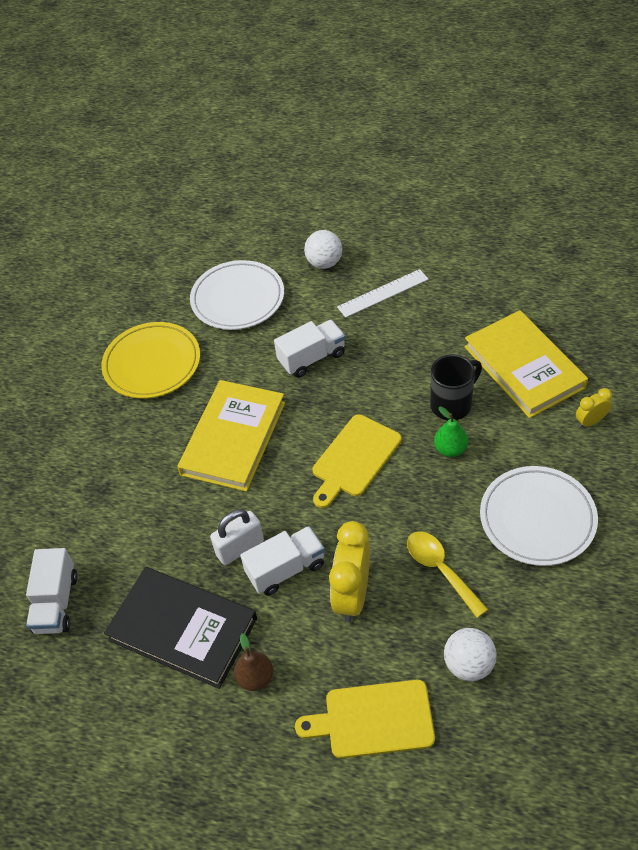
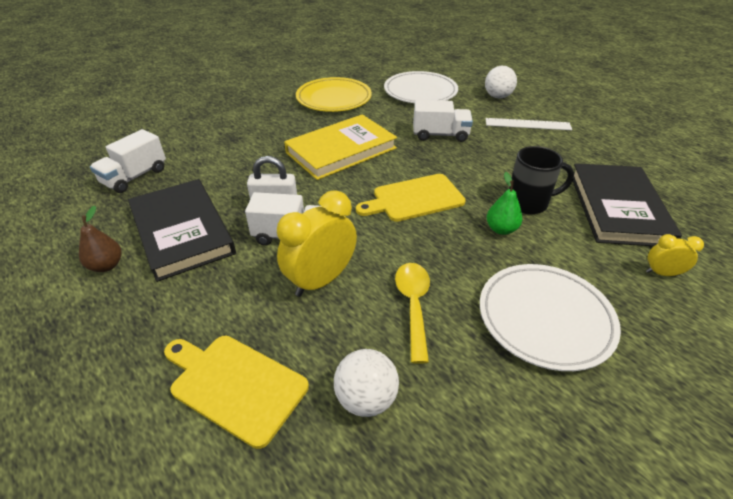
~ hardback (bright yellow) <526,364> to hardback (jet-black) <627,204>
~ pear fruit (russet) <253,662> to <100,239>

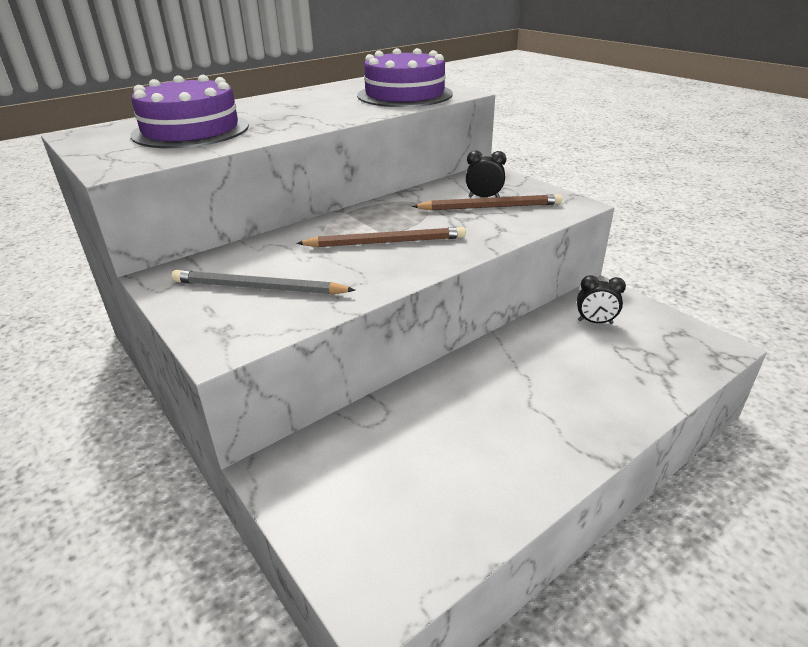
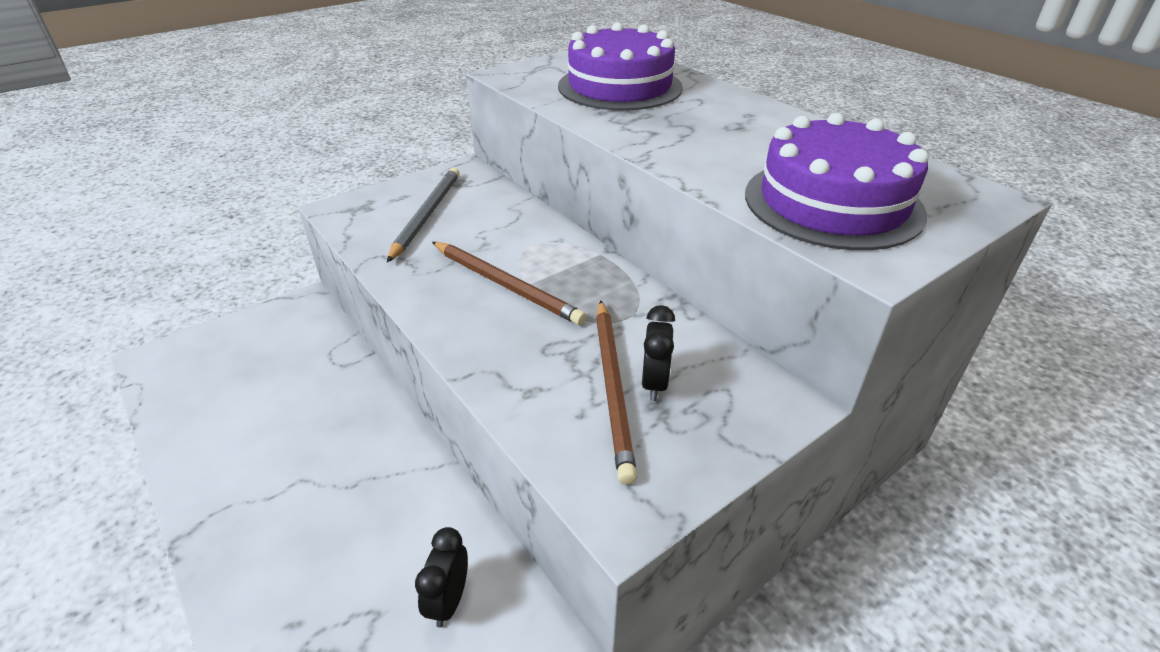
~ pencil (russet) <381,237> = <509,283> 45 degrees counterclockwise

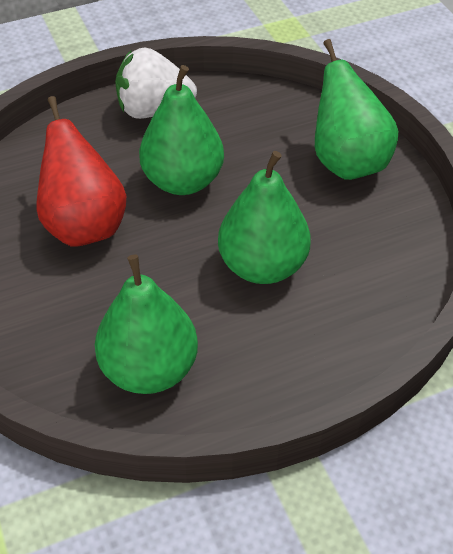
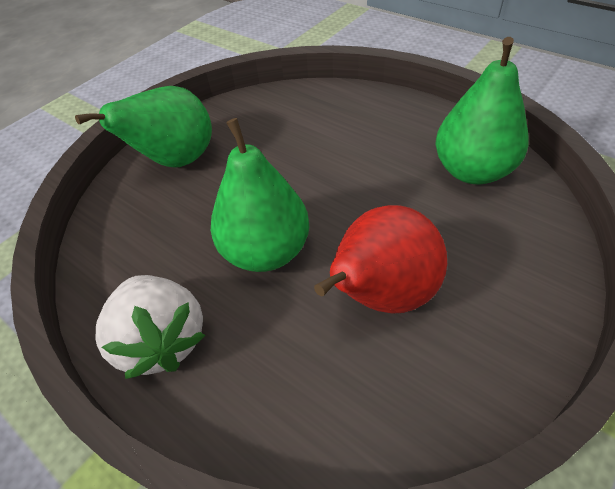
- pear fruit (emerald) <264,217>

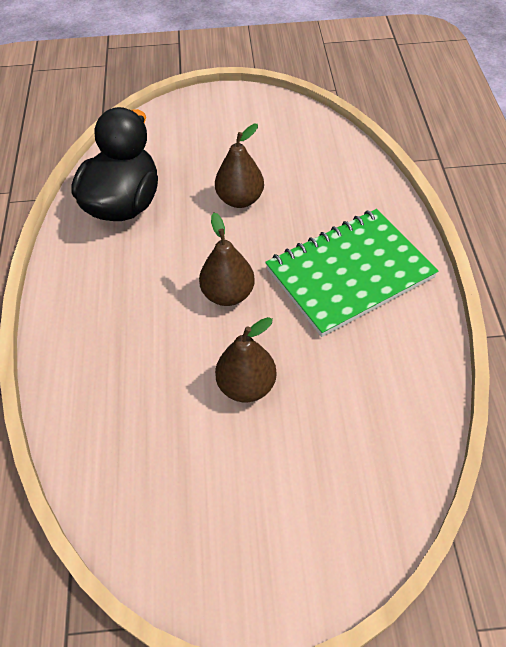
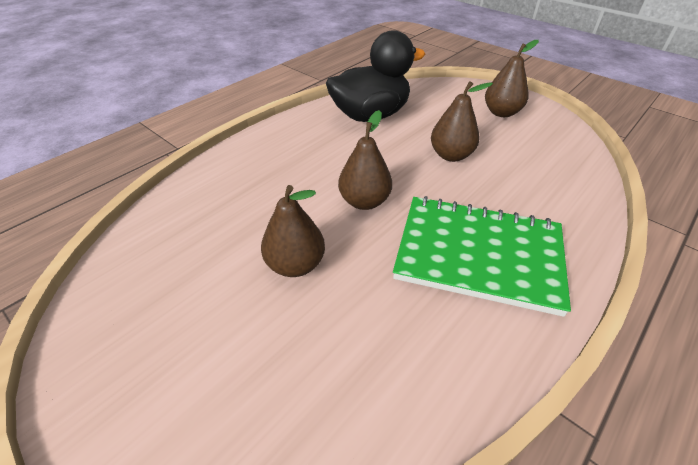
+ pear fruit (russet) <512,78>

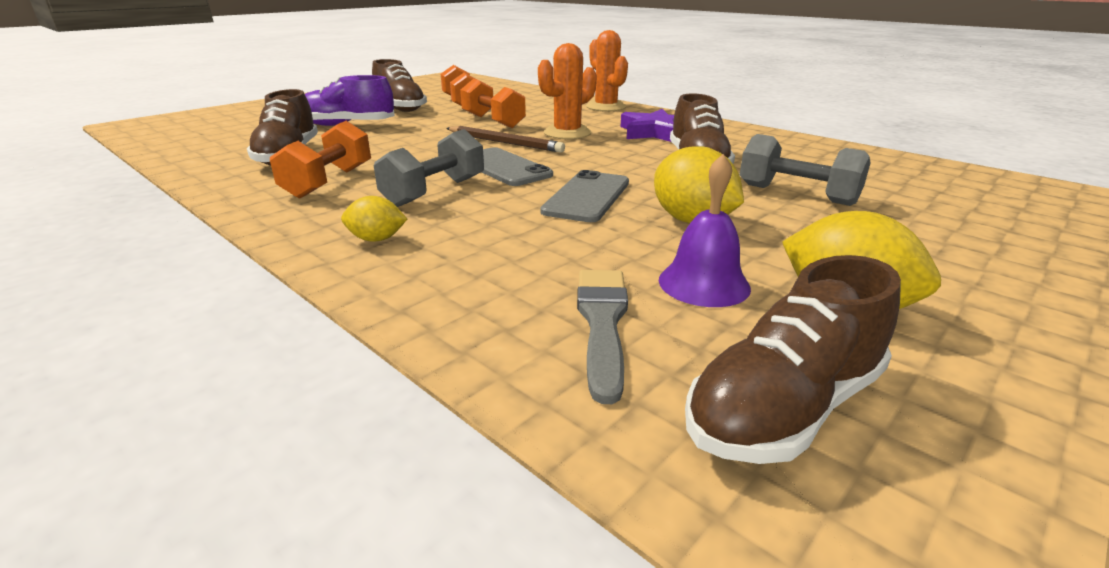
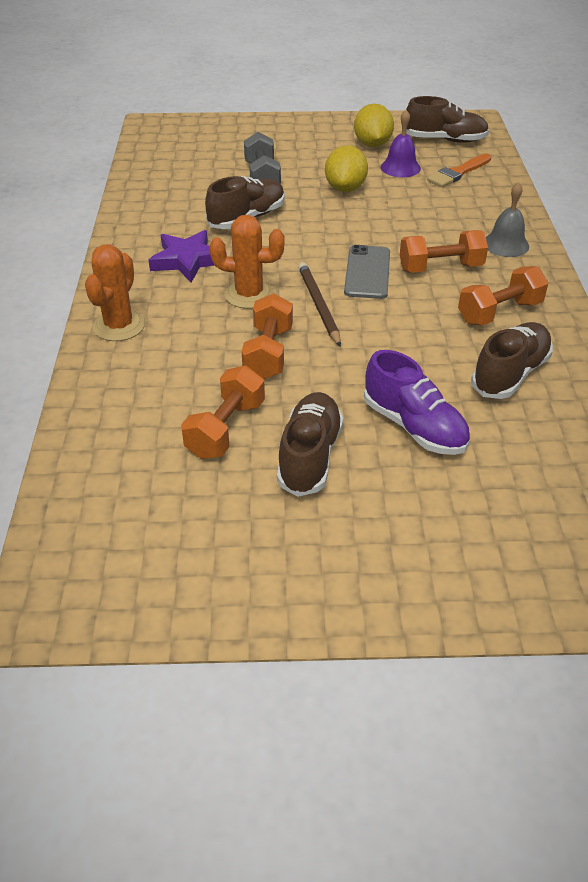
~ free weight (ash-grey) <429,168> to free weight (orange) <444,251>
- mobile phone (ash-grey) <584,196>
~ lemon (bright yellow) <374,219> to school bell (ash-grey) <507,219>
~ brush (ash-grey) <602,337> to brush (orange) <459,170>

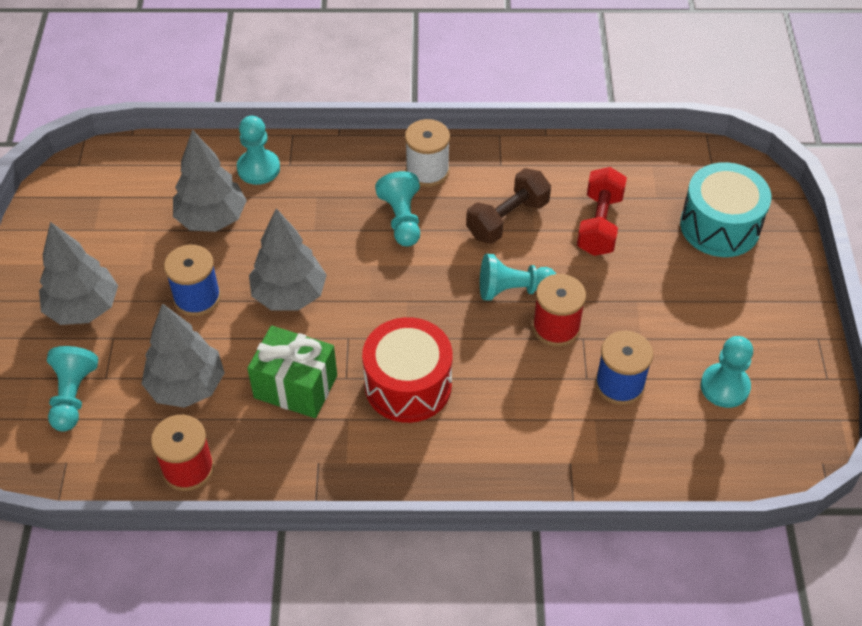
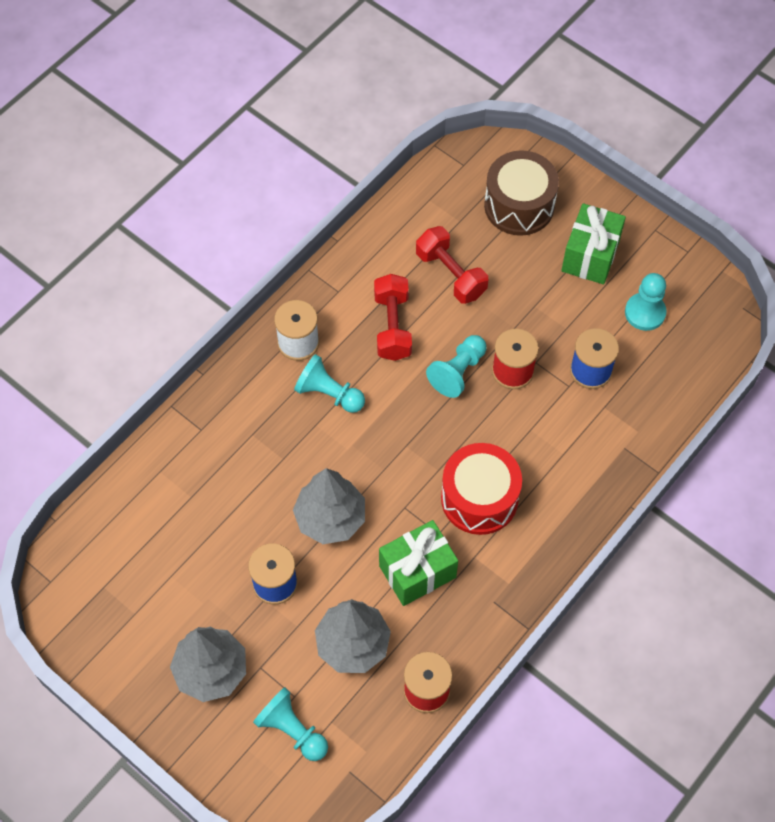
- game pawn (turquoise) <258,150>
- fir tree (ash-grey) <210,181>
~ toy drum (turquoise) <725,209> to toy drum (russet) <521,193>
~ free weight (russet) <508,206> to free weight (red) <393,317>
+ gift (emerald) <593,243>

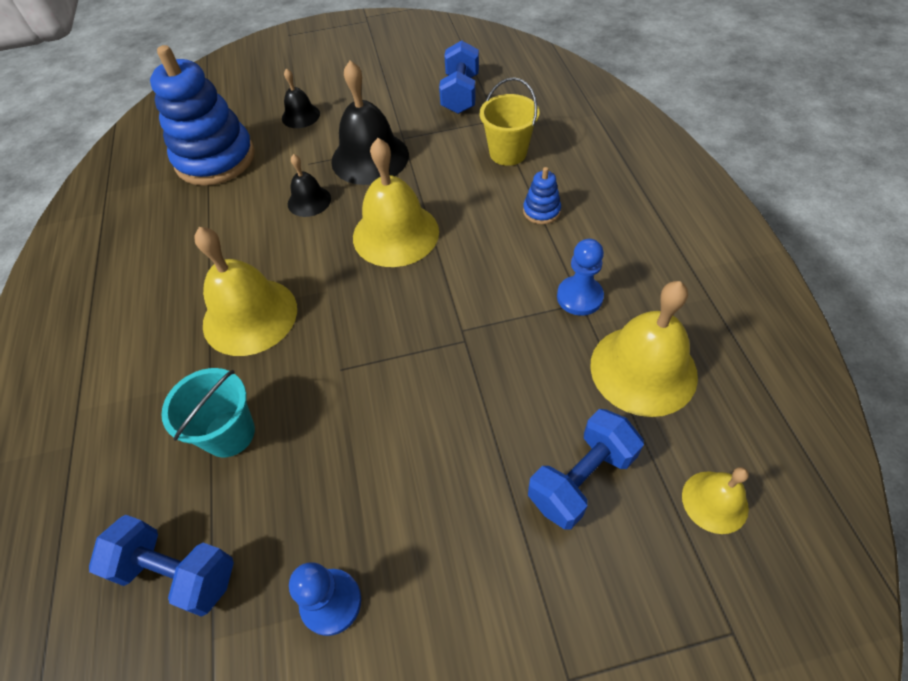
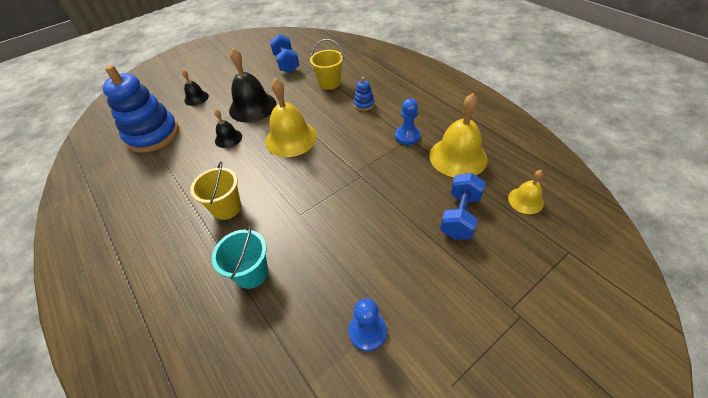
~ school bell (bright yellow) <245,291> to sand bucket (bright yellow) <215,190>
- free weight (royal blue) <161,566>

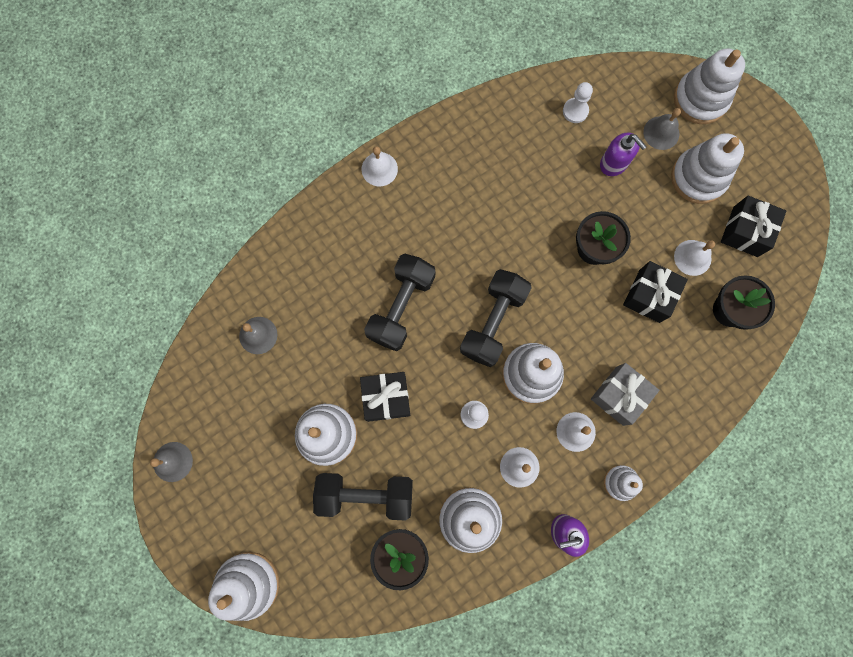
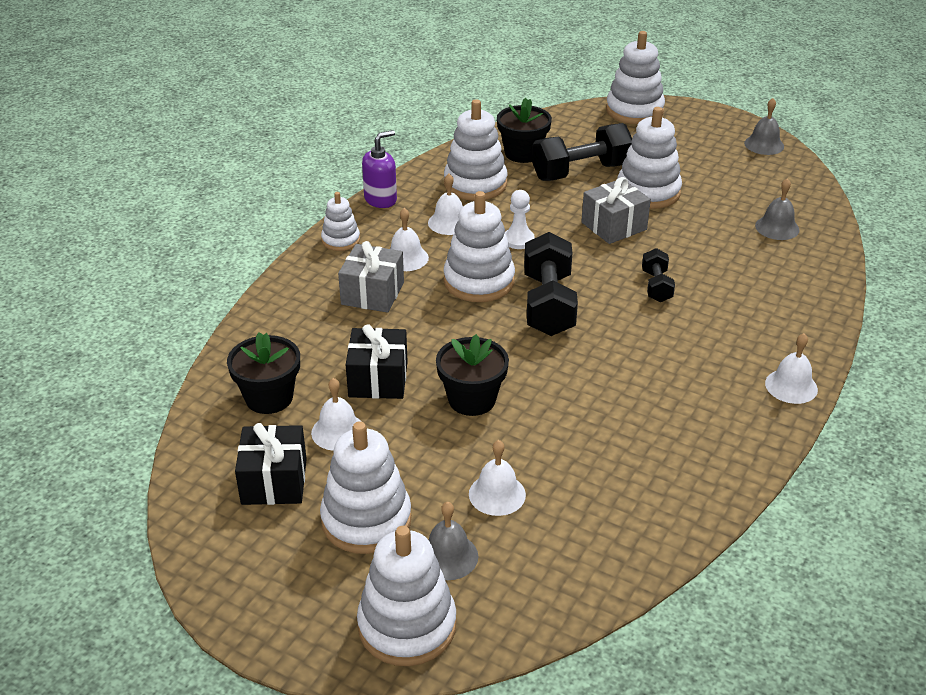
- game pawn (white) <578,102>
~ soap dispenser (purple) <623,154> to school bell (white) <497,478>
~ free weight (jet-black) <400,302> = <658,275> x0.54
~ gift (jet-black) <385,397> to gift (ash-grey) <616,210>

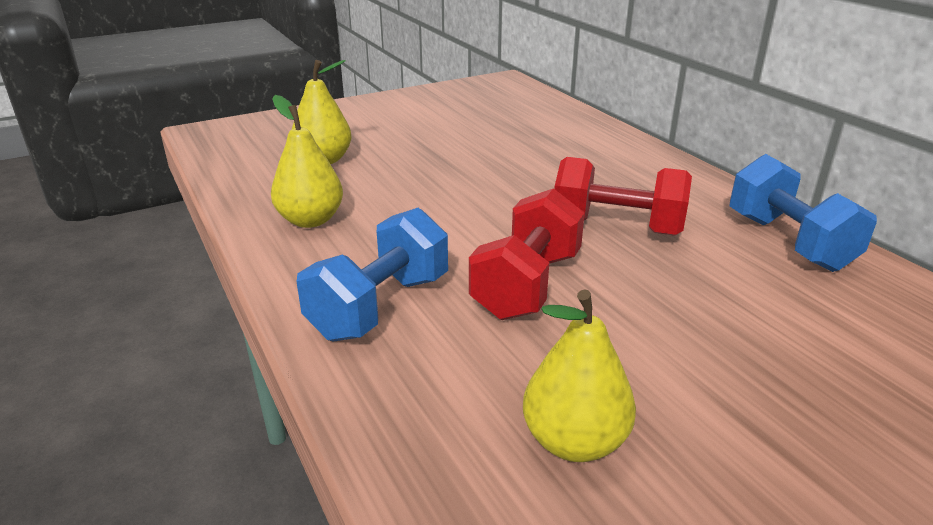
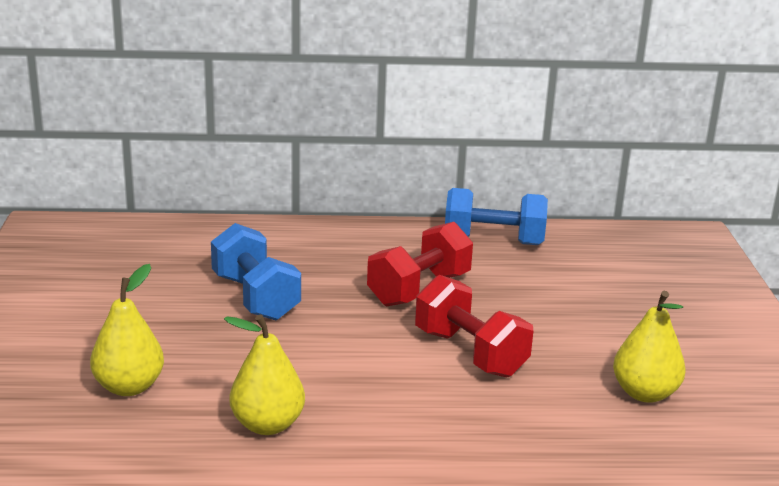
~ free weight (royal blue) <372,275> to <256,272>

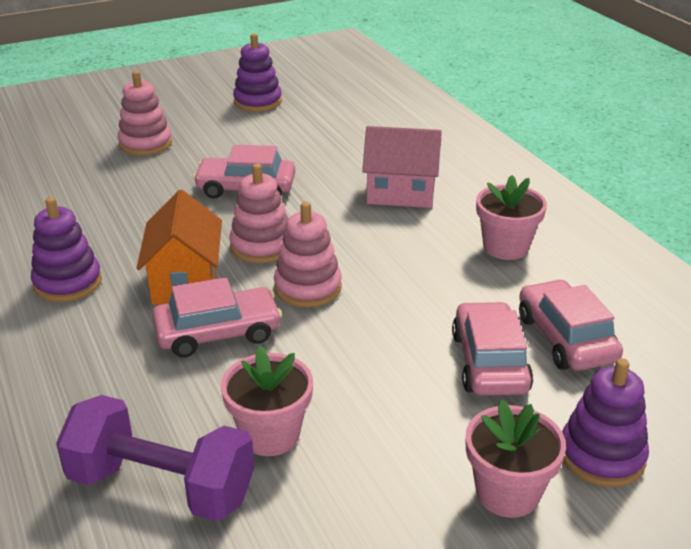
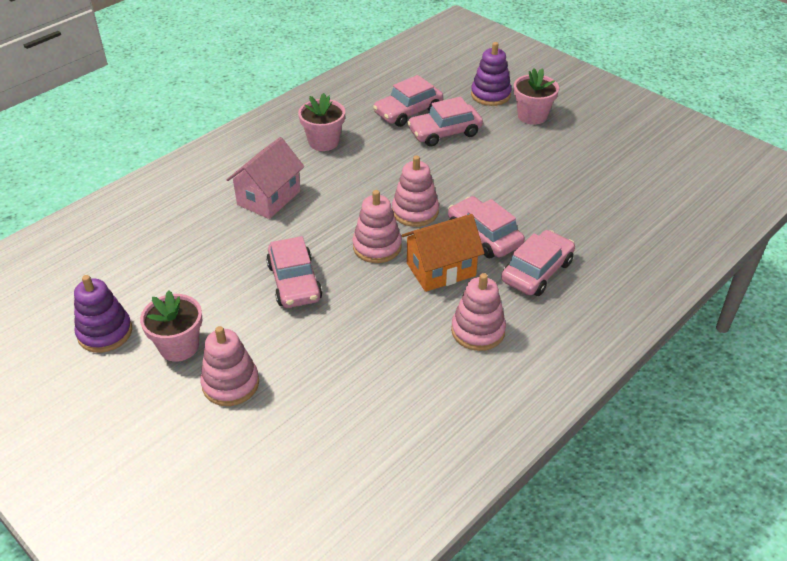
~ house (pink) <402,167> = <266,178> 45 degrees clockwise
~ stacking rings (purple) <66,249> to stacking rings (pink) <478,312>
~ potted plant (pink) <267,401> to <171,326>
- free weight (purple) <155,458>
+ car (pink) <538,263>

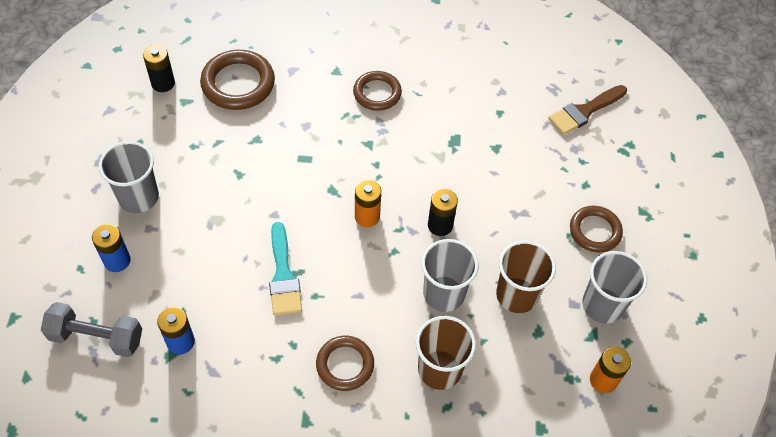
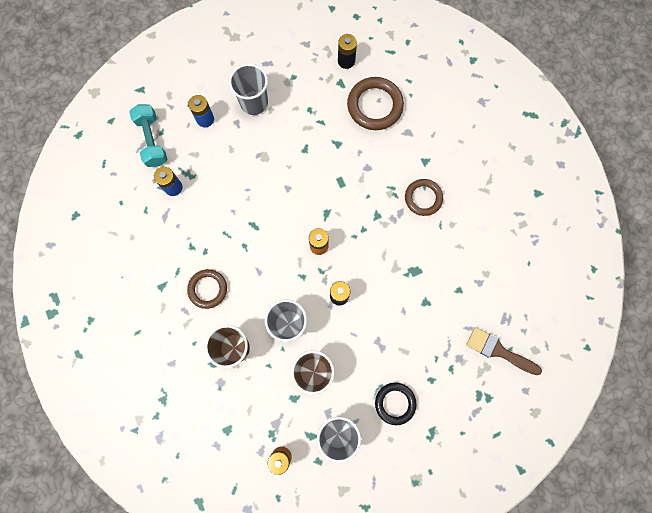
~ torus (russet) <596,229> to torus (jet-black) <396,403>
- brush (turquoise) <285,269>
~ free weight (ash-grey) <91,329> to free weight (turquoise) <148,135>

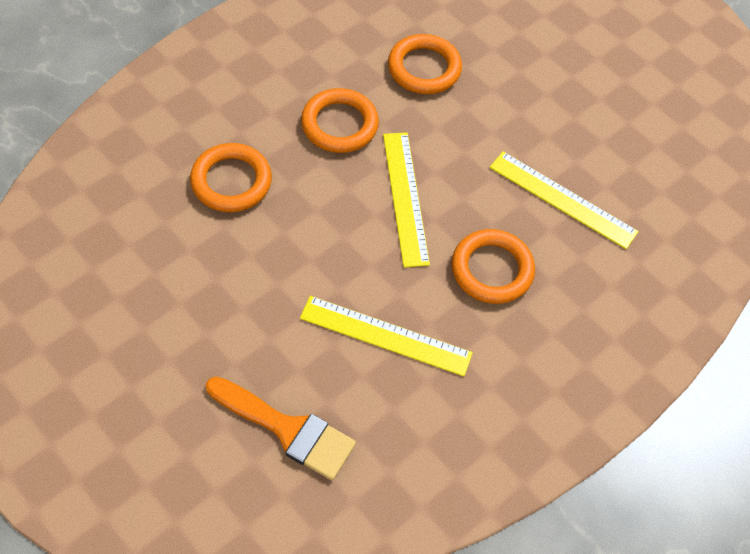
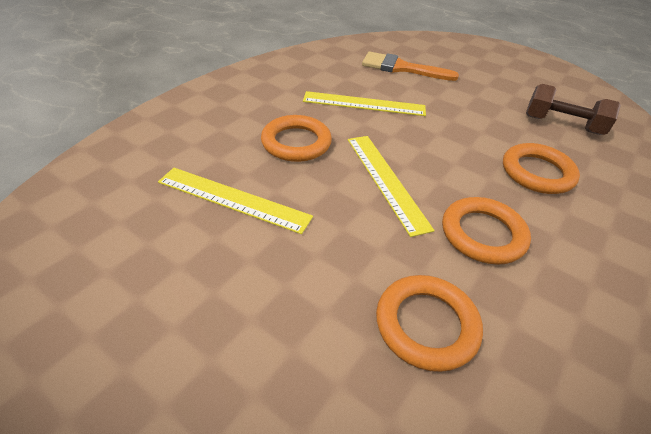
+ free weight (russet) <573,109>

